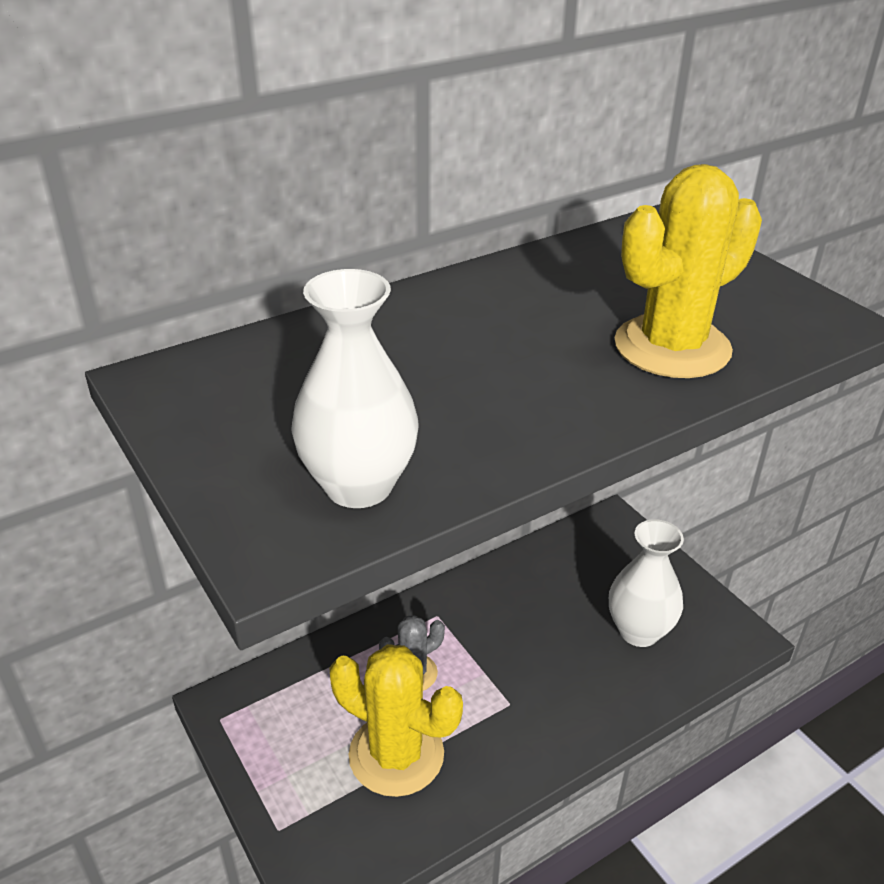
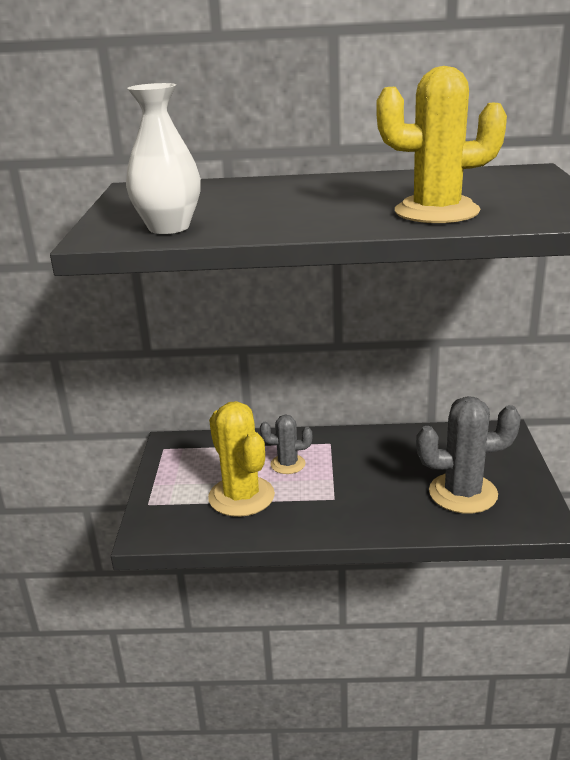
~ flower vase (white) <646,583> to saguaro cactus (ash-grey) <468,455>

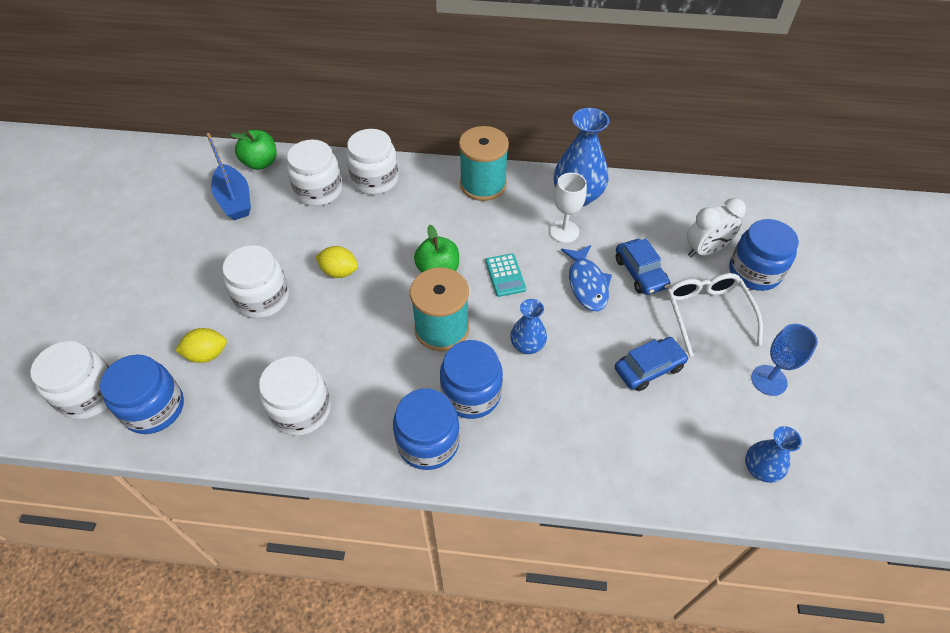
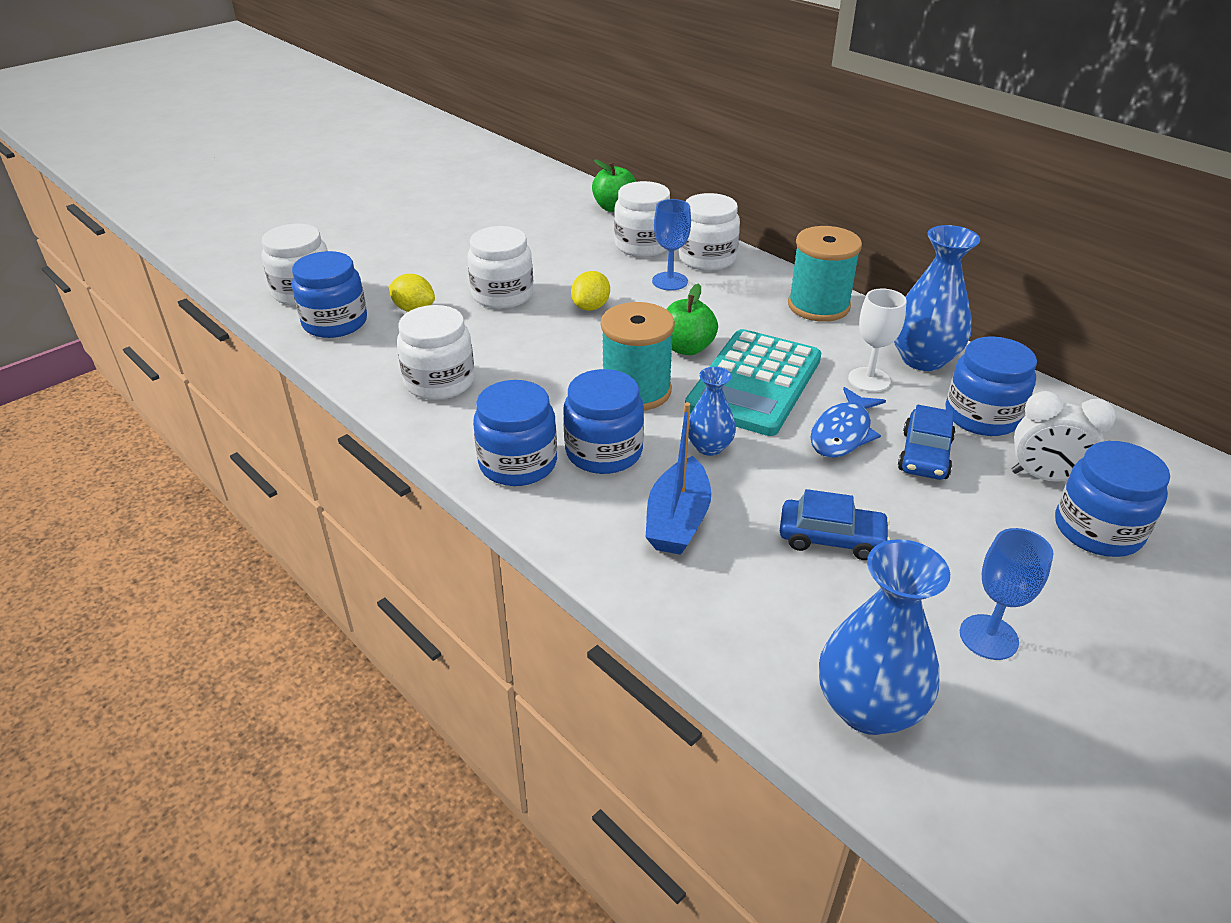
~ sailboat (royal blue) <228,176> to <678,478>
~ lemon (bright yellow) <336,262> = <590,291> 60 degrees clockwise
~ adding machine (turquoise) <505,275> = <753,382> x2.30
- eyeglasses (white) <715,315>
~ flower vase (royal blue) <773,454> = <884,637> x1.74
+ goblet (royal blue) <671,245>
+ jam jar (royal blue) <991,386>

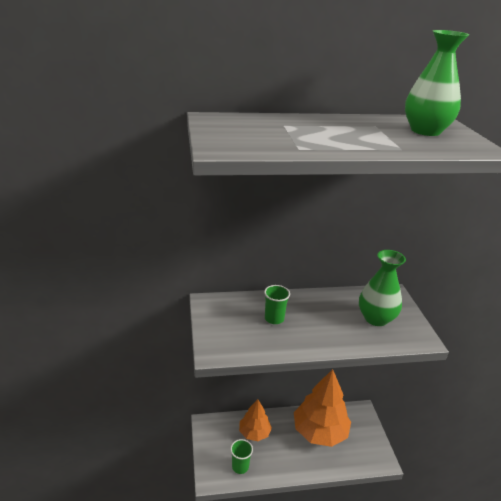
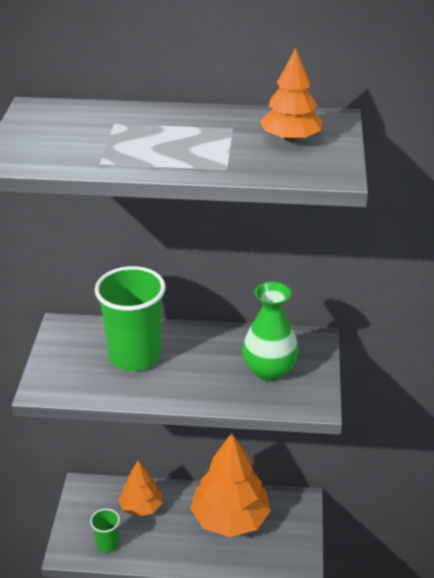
~ flower vase (emerald) <437,83> to fir tree (orange) <291,95>
~ beaker (emerald) <277,304> = <130,318> x2.05

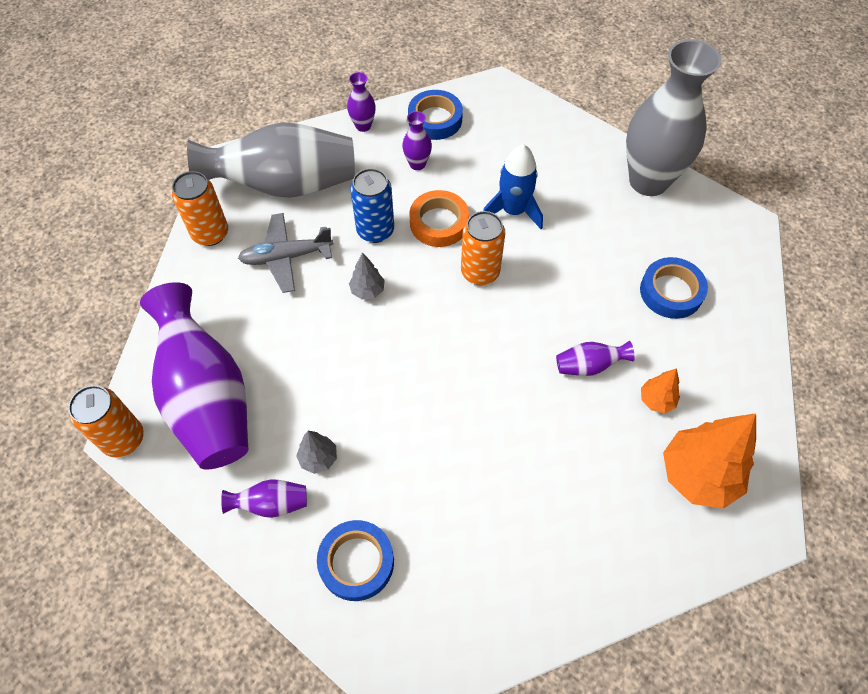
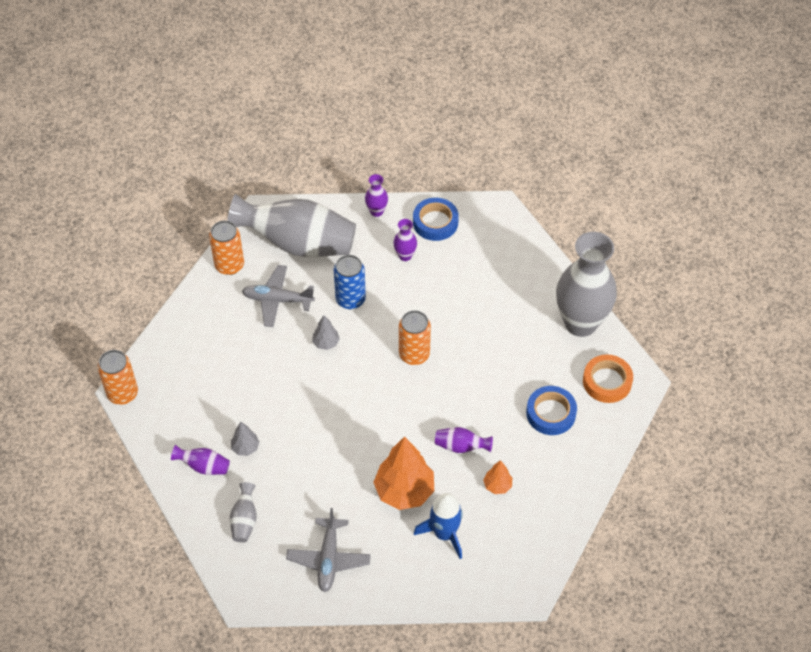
~ spaceship (royal blue) <513,186> to <438,526>
~ tape (orange) <439,218> to <608,378>
- flower vase (purple) <194,376>
~ fir tree (orange) <709,461> to <403,473>
~ tape (royal blue) <355,560> to flower vase (ash-grey) <243,512>
+ toy plane (ash-grey) <328,550>

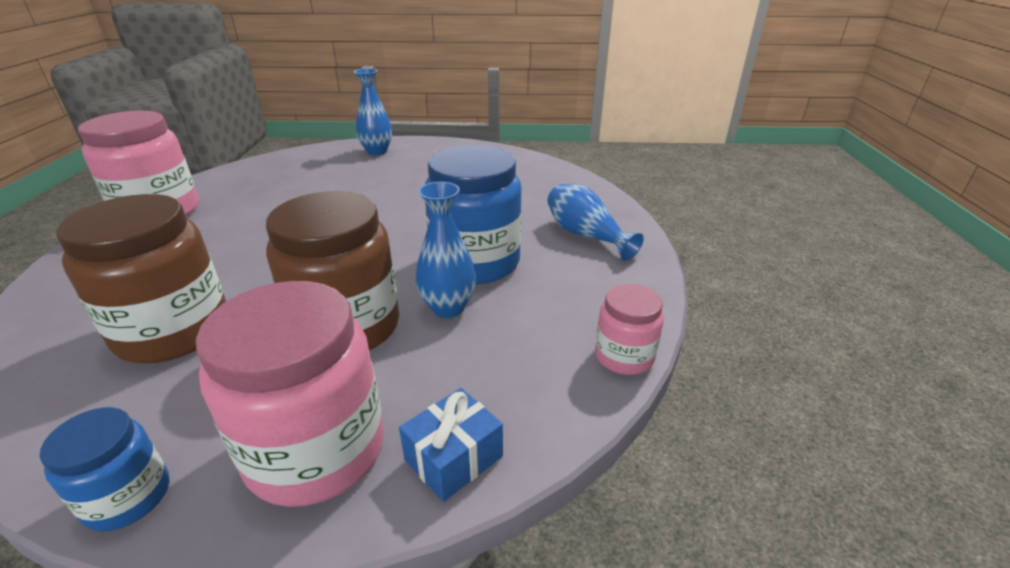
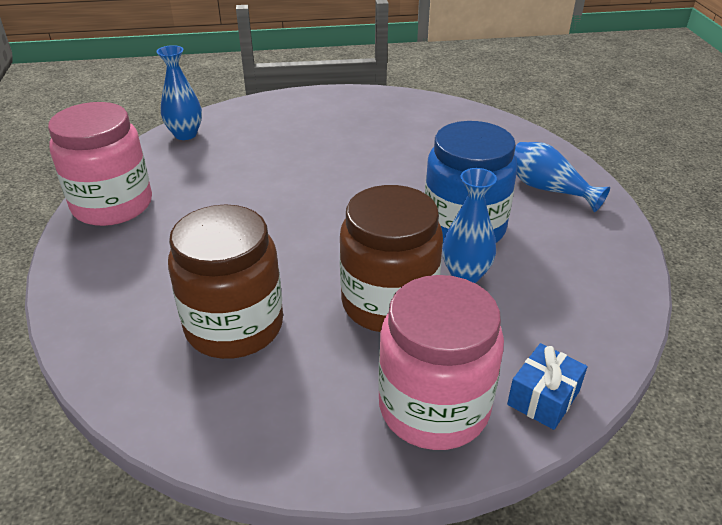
~ flower vase (royal blue) <373,111> to <179,92>
- jam jar (pink) <629,329>
- jam jar (royal blue) <104,469>

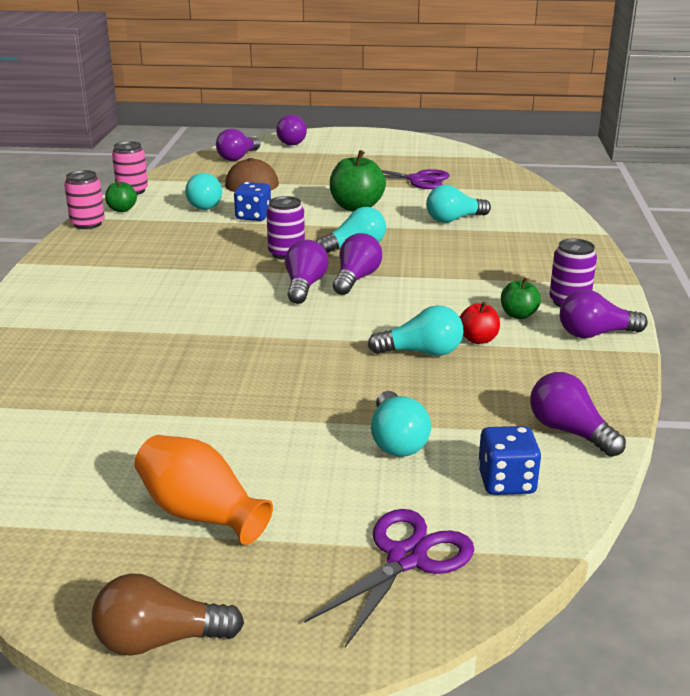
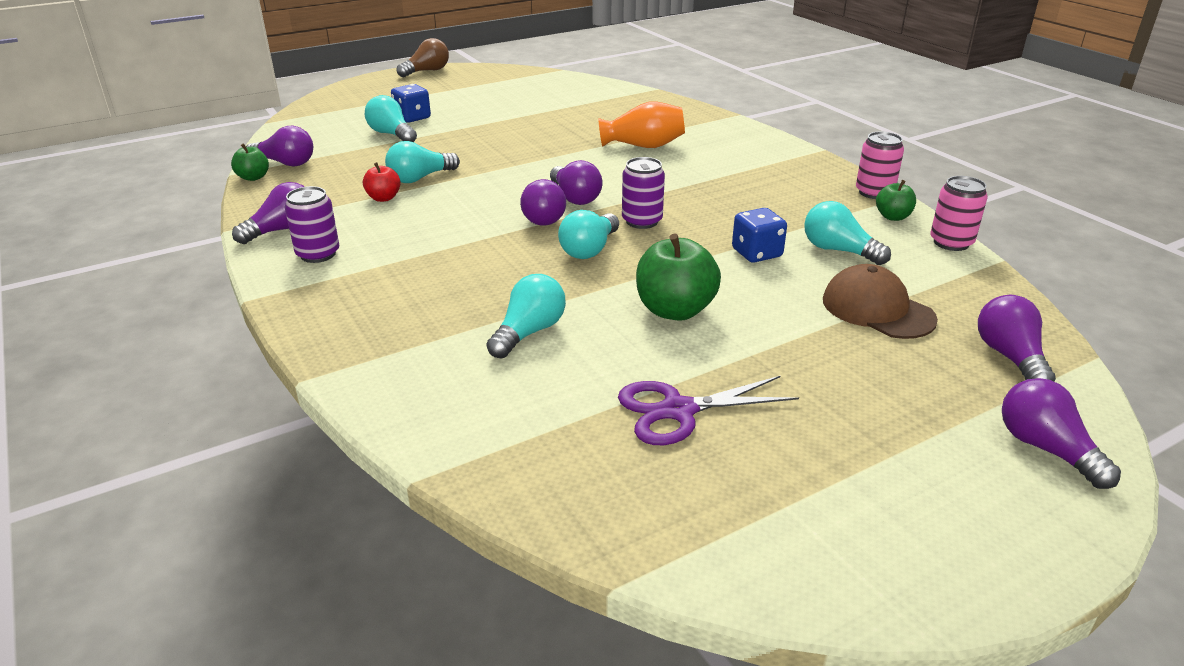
~ toy apple (emerald) <521,298> to <250,162>
~ game die (royal blue) <509,460> to <411,103>
~ flower vase (orange) <204,490> to <641,125>
- pair of scissors (purple) <389,578>

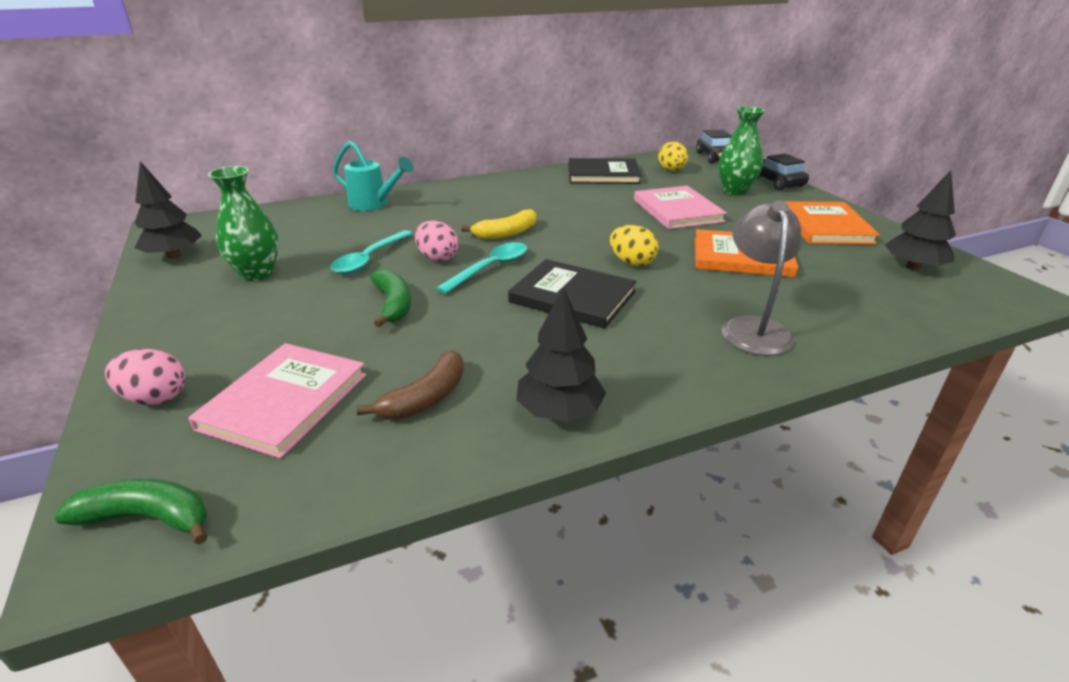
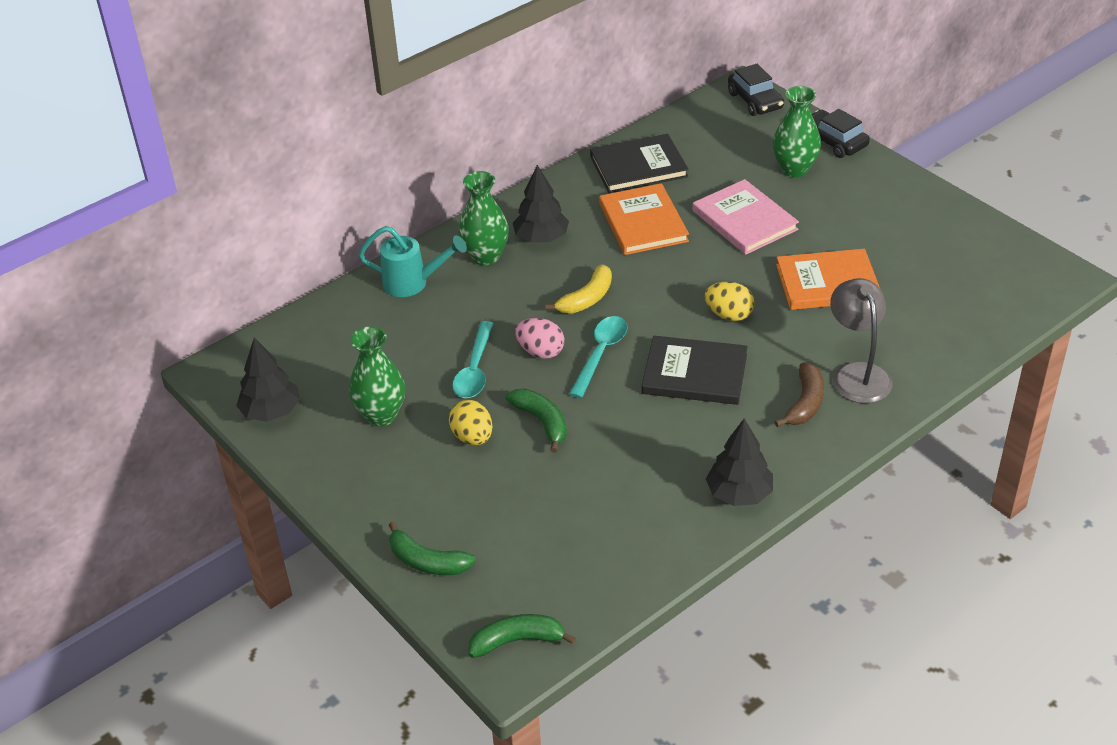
~ egg shape (bright yellow) <673,156> to <470,422>
~ fir tree (jet-black) <920,220> to <541,204>
~ hardback (orange) <832,222> to <644,219>
- hardback (pink) <277,400>
~ egg shape (pink) <145,377> to banana fruit (emerald) <432,548>
~ banana fruit (russet) <410,385> to <799,395>
+ flower vase (emerald) <483,218>

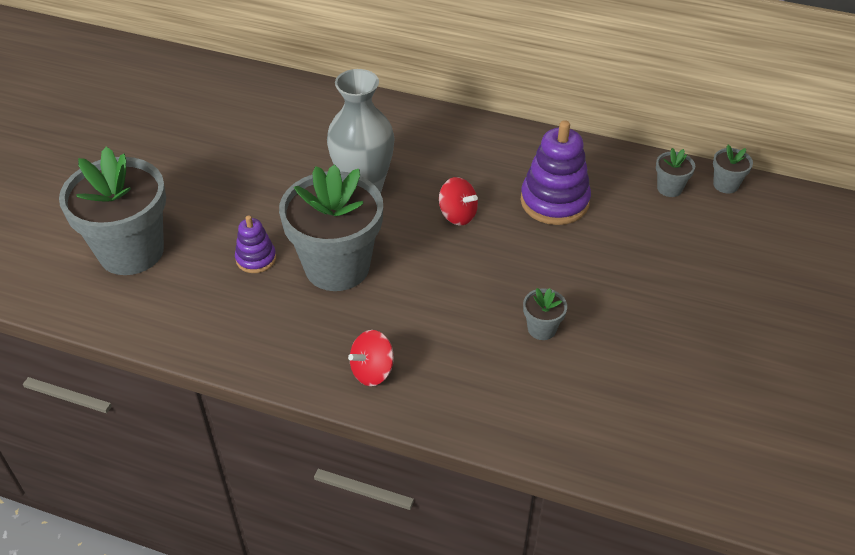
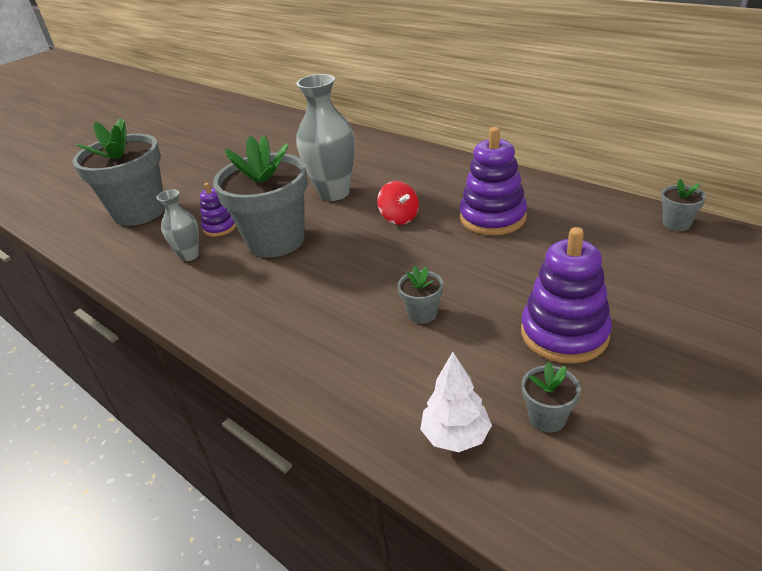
~ potted plant (ash-grey) <675,172> to <551,397>
- toy top (red) <371,358>
+ flower vase (ash-grey) <178,225>
+ stacking rings (purple) <566,295>
+ fir tree (white) <456,402>

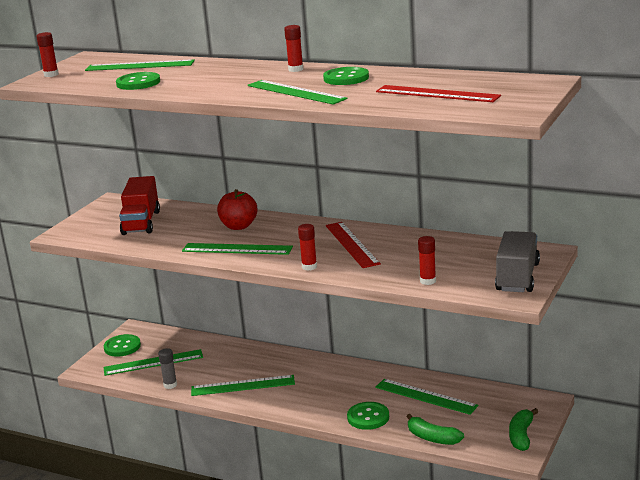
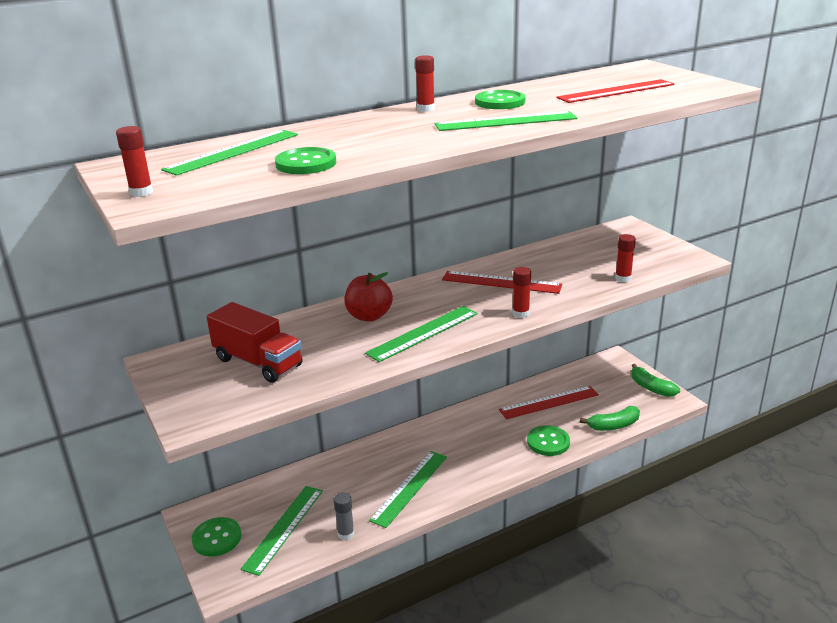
- truck (ash-grey) <517,261>
~ measuring stick (emerald) <427,397> to measuring stick (red) <549,402>

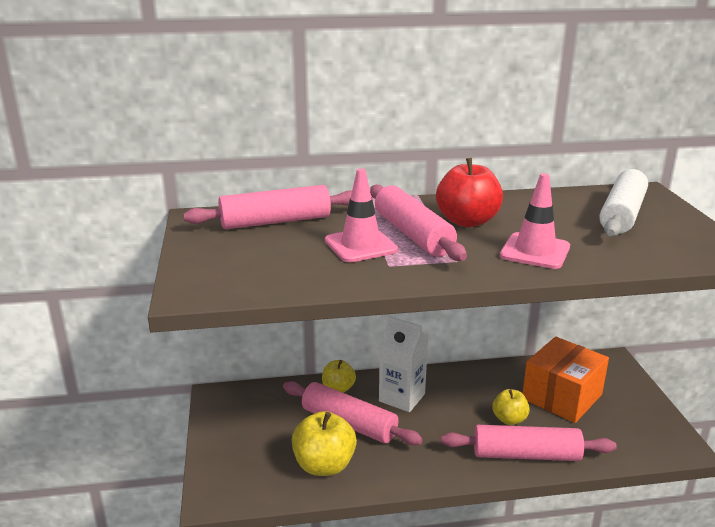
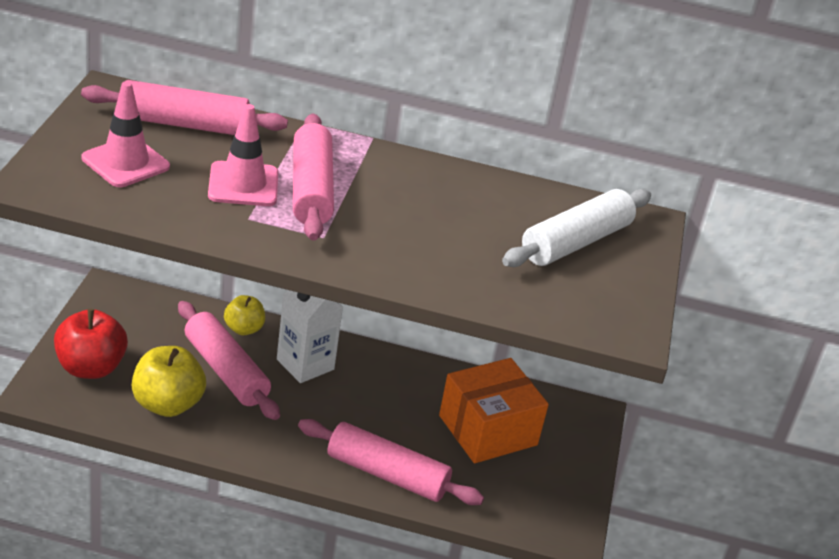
~ toy apple (red) <469,192> to <91,344>
~ road cone (pink) <535,221> to <126,134>
- toy apple (bright yellow) <511,407>

